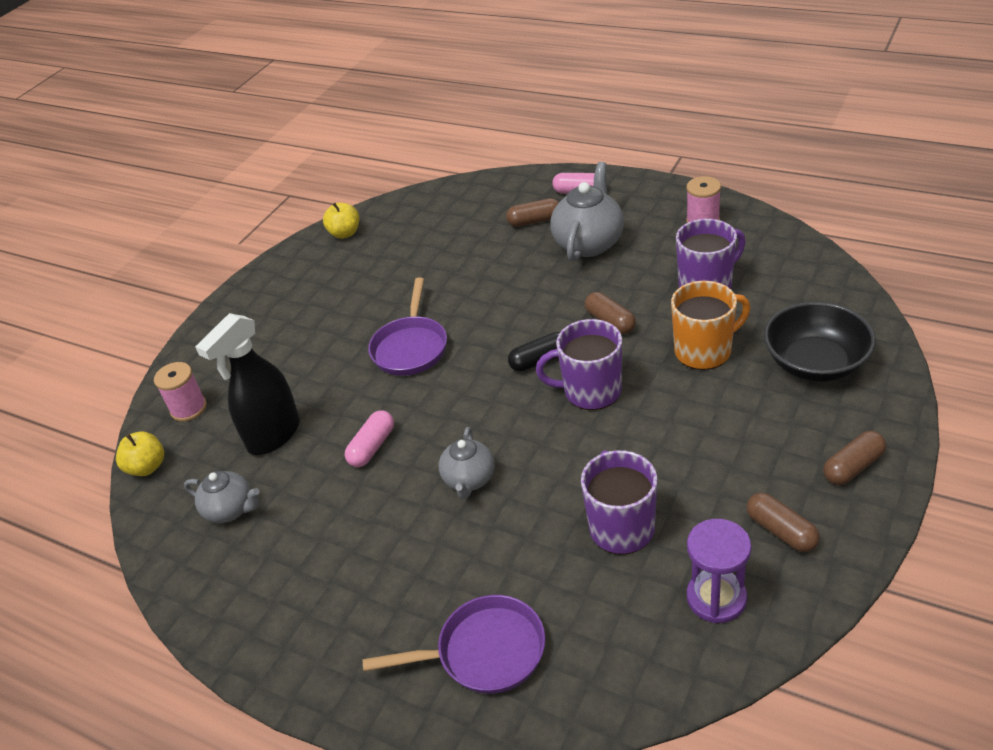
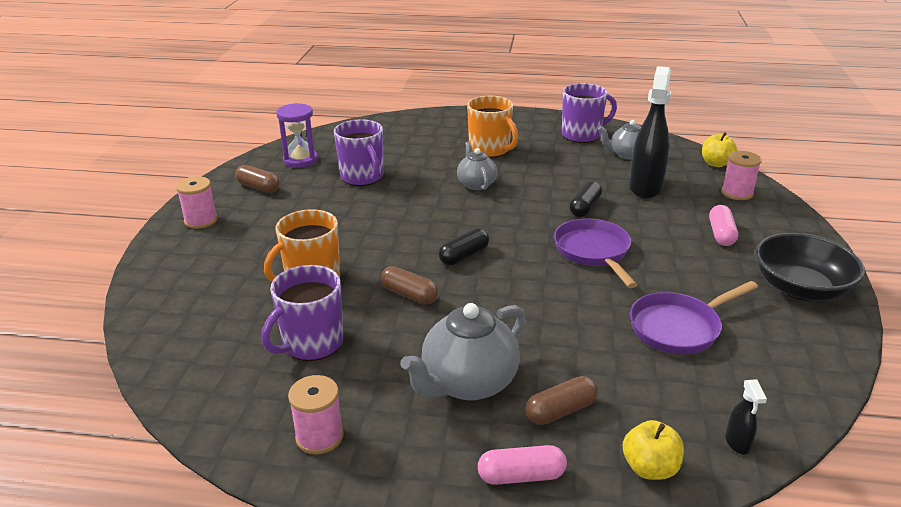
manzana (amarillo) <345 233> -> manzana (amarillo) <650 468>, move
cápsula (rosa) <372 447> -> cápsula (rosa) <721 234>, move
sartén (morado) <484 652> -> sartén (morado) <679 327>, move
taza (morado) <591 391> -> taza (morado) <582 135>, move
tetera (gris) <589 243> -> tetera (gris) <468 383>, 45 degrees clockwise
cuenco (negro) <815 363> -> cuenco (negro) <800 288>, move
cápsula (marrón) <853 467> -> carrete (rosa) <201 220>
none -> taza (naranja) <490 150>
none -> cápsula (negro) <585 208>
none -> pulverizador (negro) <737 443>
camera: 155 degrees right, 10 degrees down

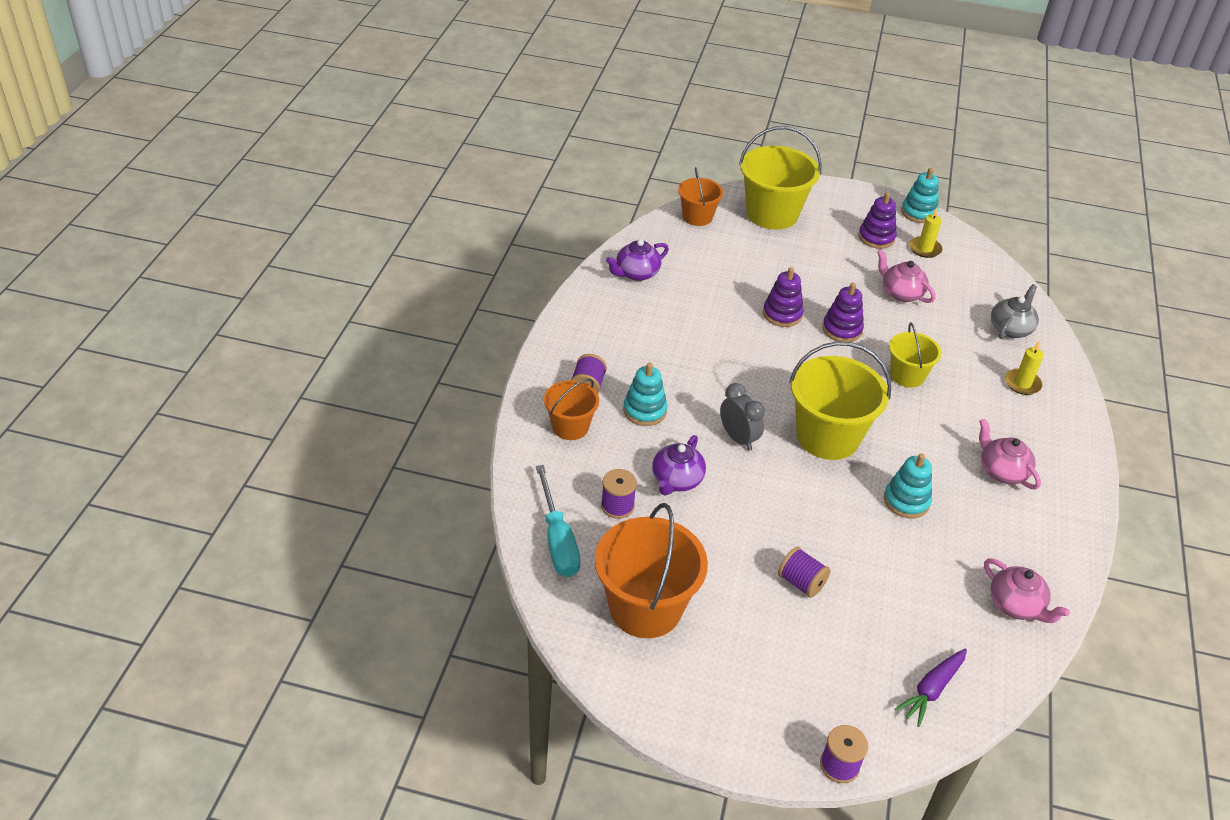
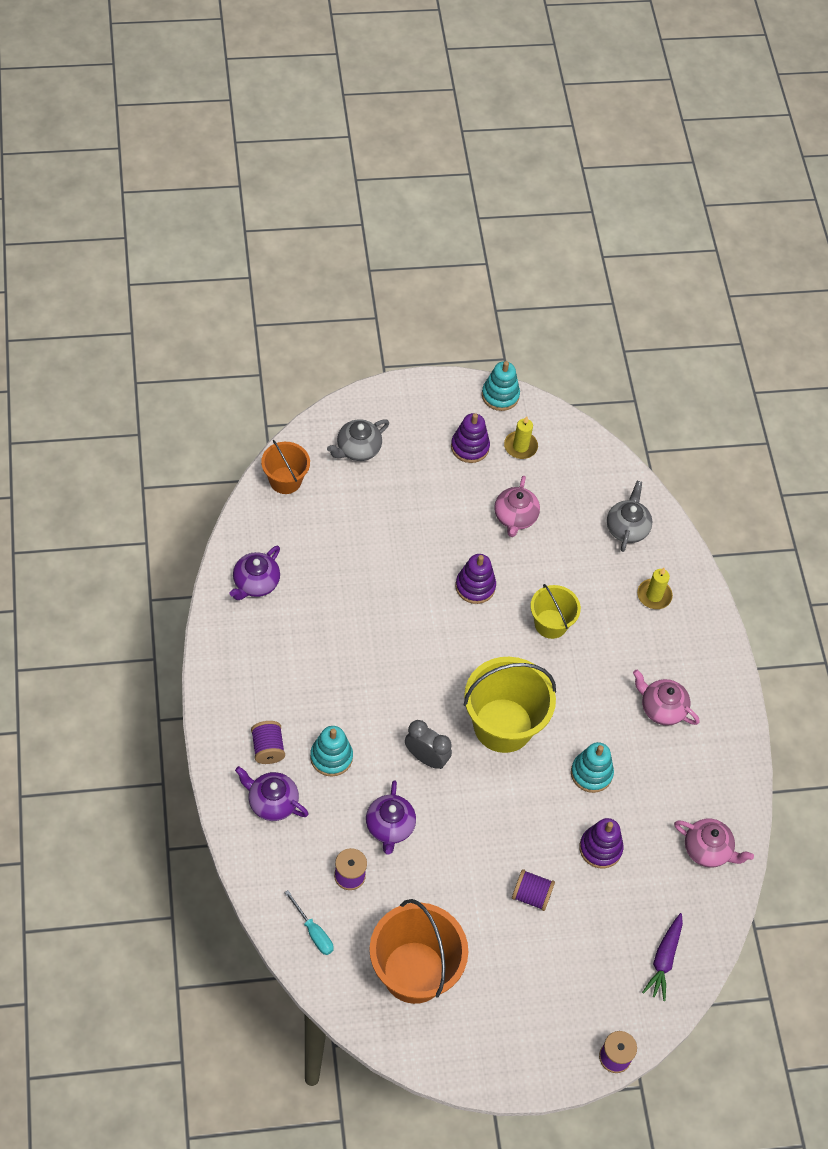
destornillador (turquesa) <557 540> -> destornillador (turquesa) <313 932>, x0.59
balde (naranja) <570 427> -> tetera (morado) <272 802>
balde (amarillo) <772 214> -> tetera (gris) <357 449>
juguete apilable (morado) <782 314> -> juguete apilable (morado) <600 848>, move
tetera (rosa) <901 293> -> tetera (rosa) <515 517>, 105 degrees counterclockwise
camera: 25 degrees left, 15 degrees up

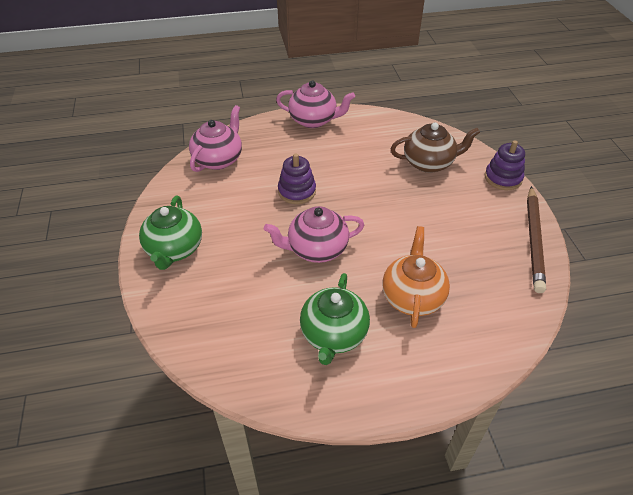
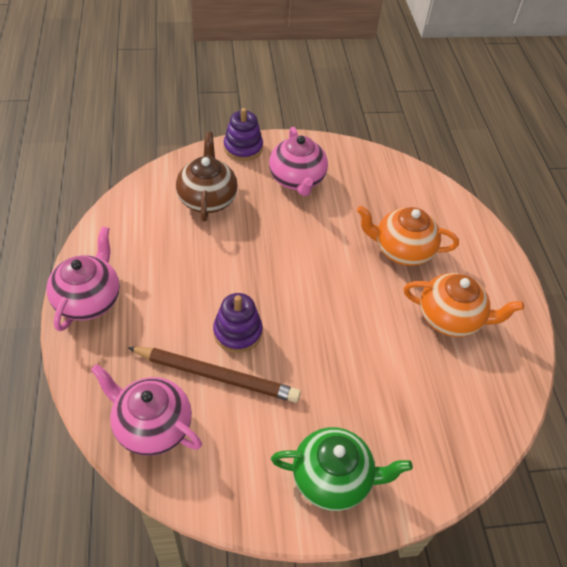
tetera (rosa) <316 249> -> tetera (rosa) <297 180>, move
tetera (verde) <333 335> -> tetera (naranja) <450 318>
lápiz (marrón) <534 240> -> lápiz (marrón) <217 376>, move
camera: 90 degrees left, 5 degrees up

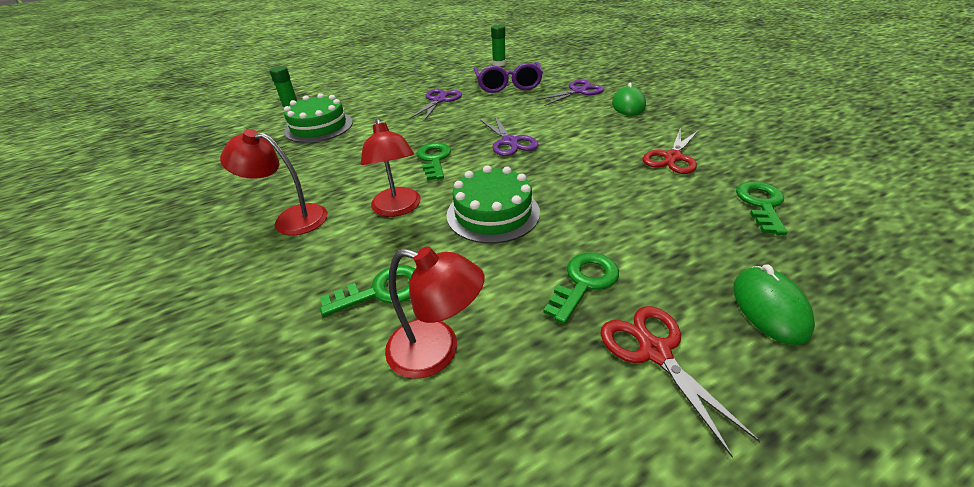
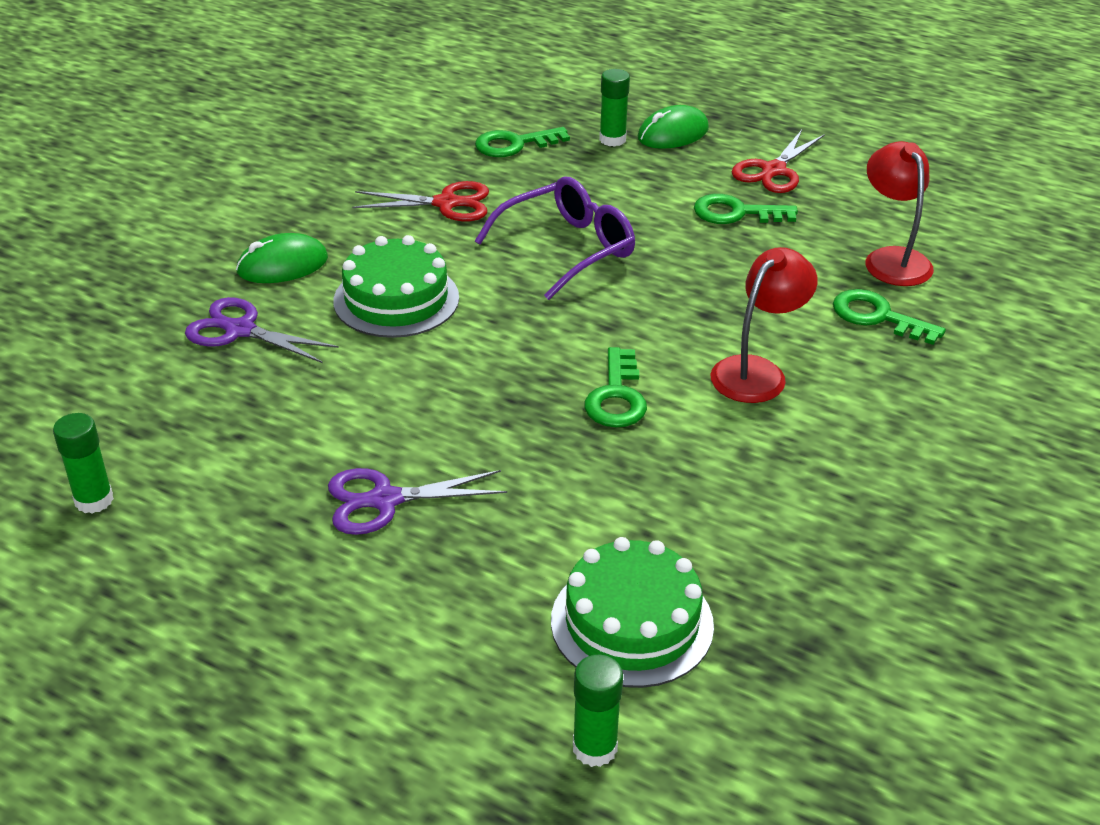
lámpara (rojo) <291 219> -> none
llave (verde) <434 159> -> llave (verde) <616 396>, 45 degrees counterclockwise
tarta (verde) <493 213> -> tarta (verde) <396 299>, move
gafas (morado) <508 85> -> gafas (morado) <567 249>, move
tijeras (morado) <509 142> -> none
none -> barra de pegamento (verde) <612 139>
camera: 125 degrees left, 0 degrees up

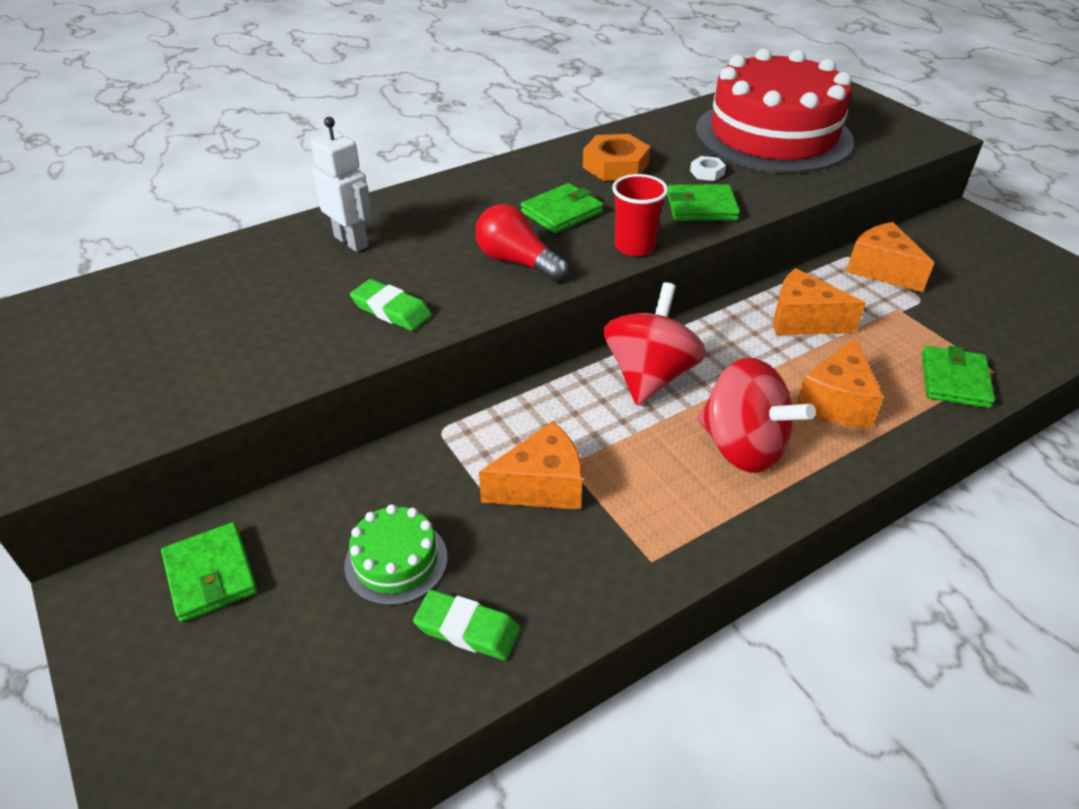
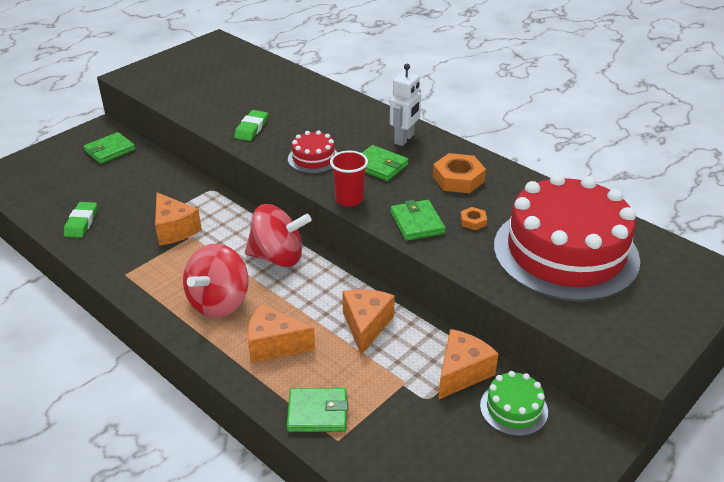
robot (blanco) <352 241> -> robot (blanco) <404 139>, move
tarta (verde) <396 561> -> tarta (verde) <513 408>, move
bombilla (rojo) <517 261> -> tarta (rojo) <313 158>
tuerca (blanco) <707 172> -> tuerca (naranja) <473 221>
camera: 75 degrees right, 5 degrees down

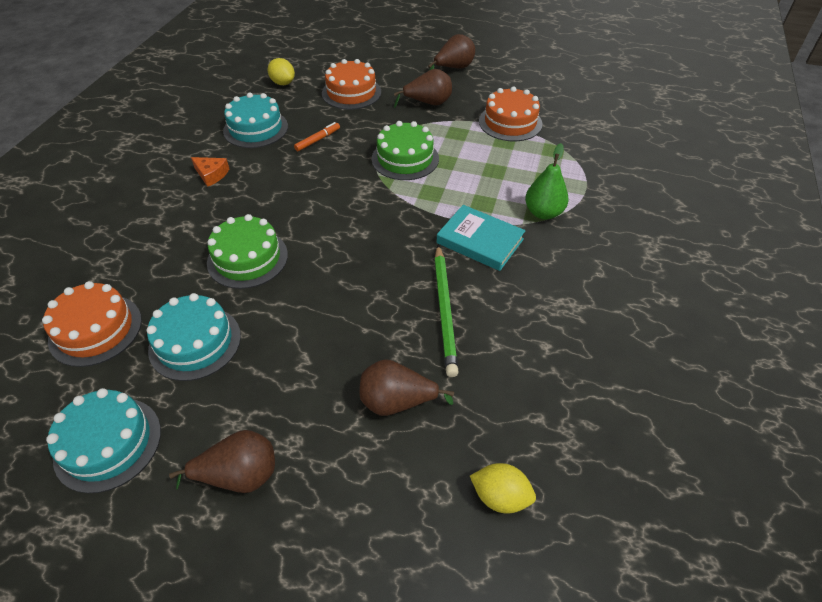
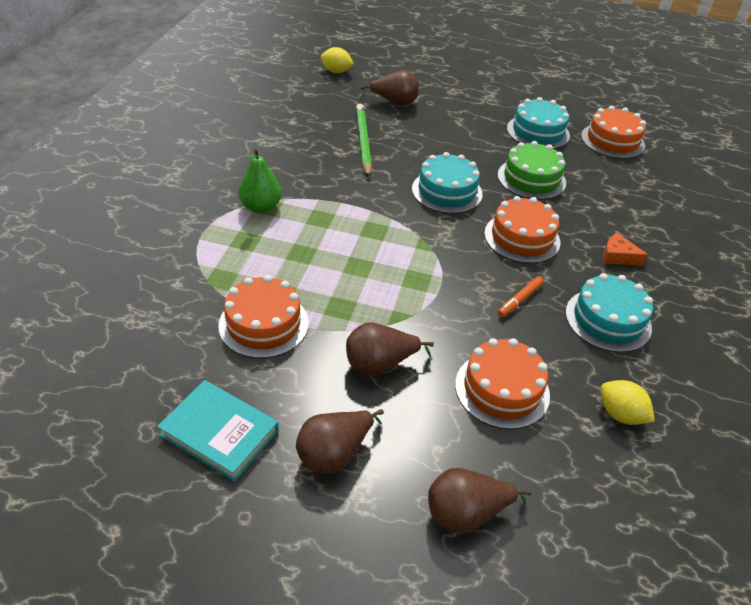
tarta (turquesa) <108 443> -> tarta (turquesa) <447 191>, move
pera (marrón) <239 475> -> pera (marrón) <466 513>, move
tarta (verde) <405 158> -> none
libro (turquesa) <480 241> -> libro (turquesa) <220 433>, move
none -> tarta (naranja) <522 238>
camera: 175 degrees right, 5 degrees down

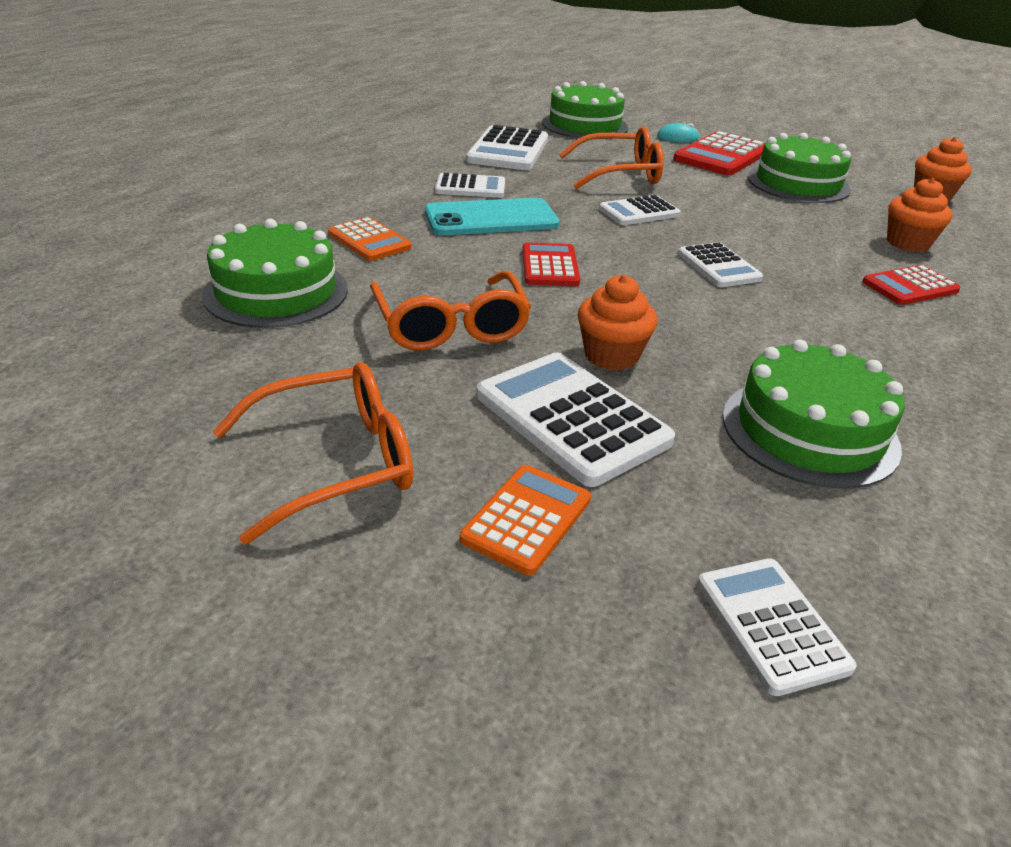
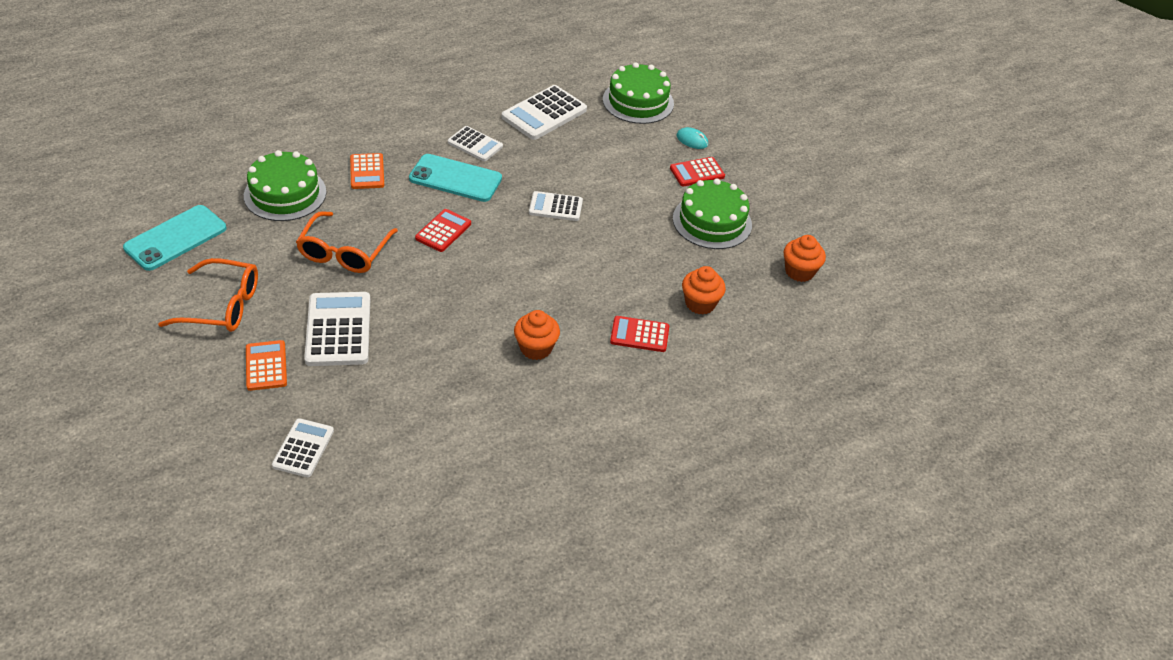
calculadora (naranja) <527 519> -> calculadora (naranja) <266 366>, 75 degrees counterclockwise
gafas (naranja) <620 173> -> none
magdalena (naranja) <611 355> -> magdalena (naranja) <536 348>, move
calculadora (rojo) <721 156> -> calculadora (rojo) <697 172>, x0.61
calculadora (blanco) <718 266> -> none
tarta (verde) <809 431> -> none
none -> móvil (turquesa) <175 238>
camera: 30 degrees right, 10 degrees up

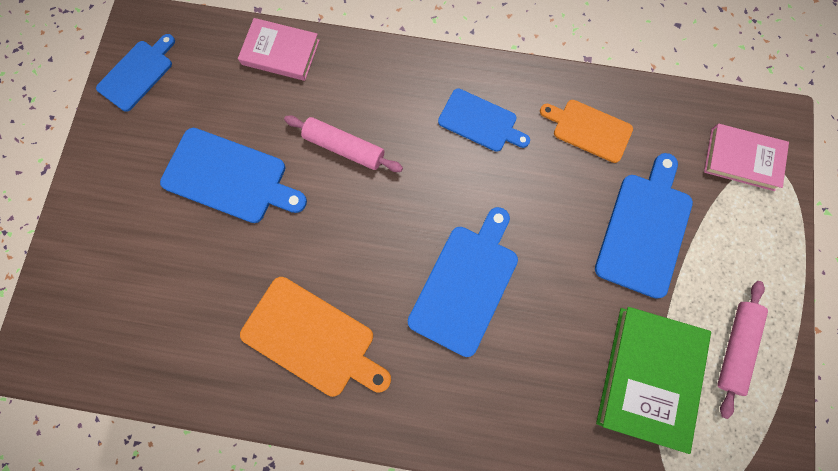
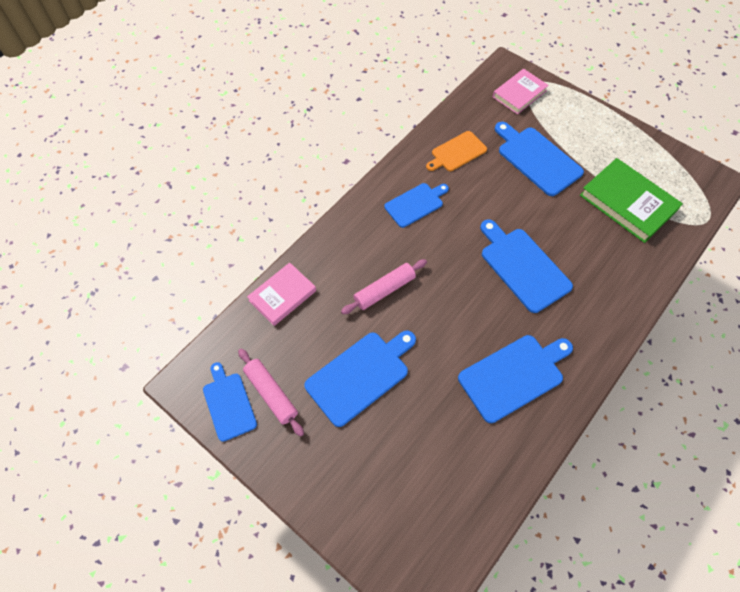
tabla de cortar (naranja) <313 338> -> tabla de cortar (azul) <514 376>
rodillo (rosa) <734 347> -> rodillo (rosa) <271 394>, move
camera: 60 degrees left, 15 degrees down

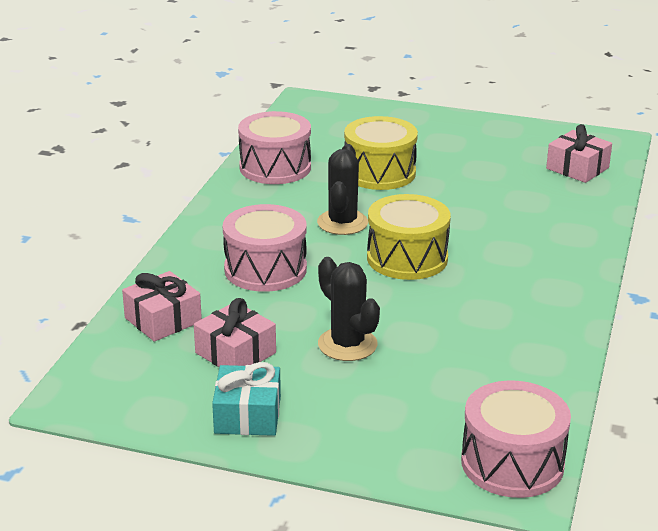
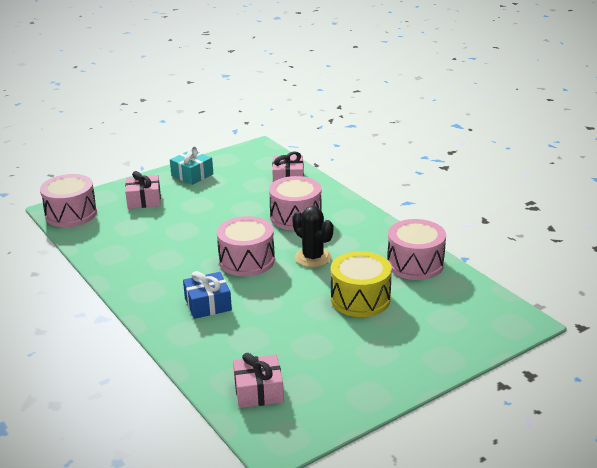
regalo (rosa) <235 353> -> regalo (rosa) <144 200>, move
cactus (negro) <347 344> -> none
tambor (amarillo) <407 258> -> tambor (rosa) <246 260>
none -> regalo (azul) <208 304>
camera: 130 degrees right, 0 degrees up

